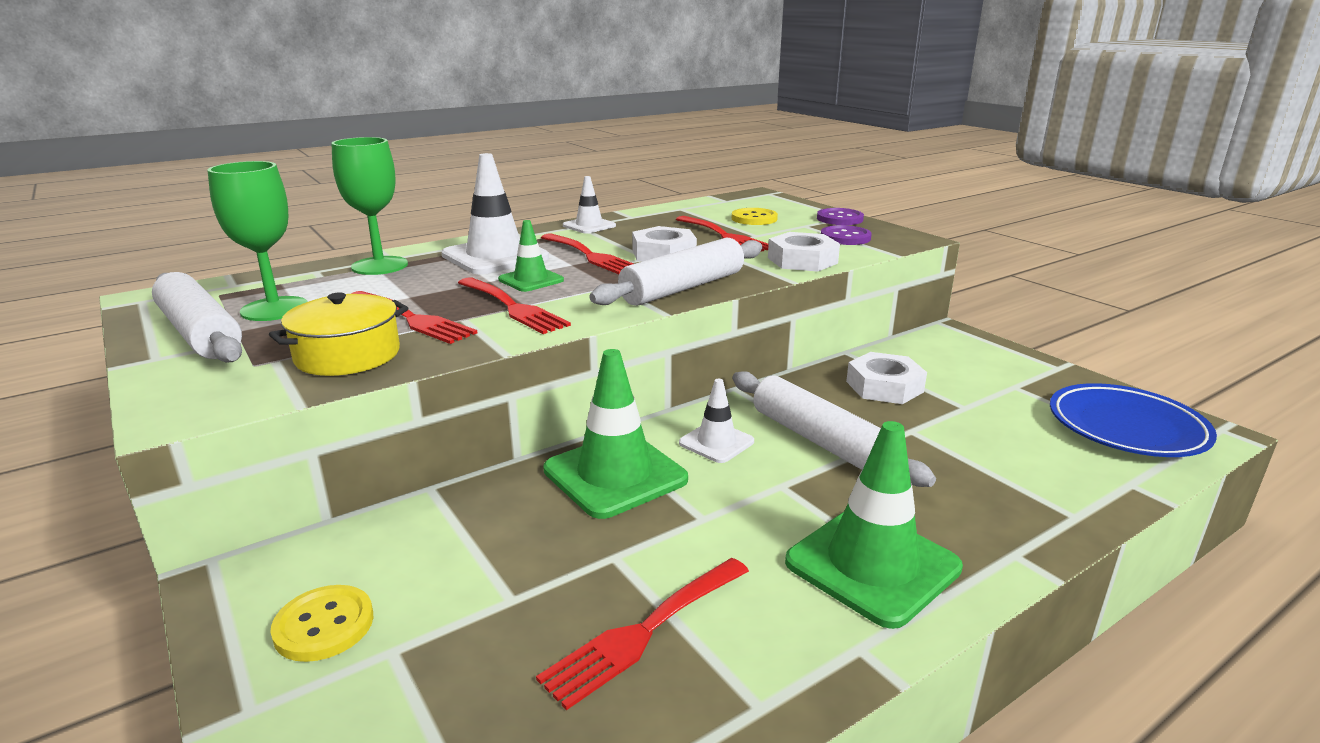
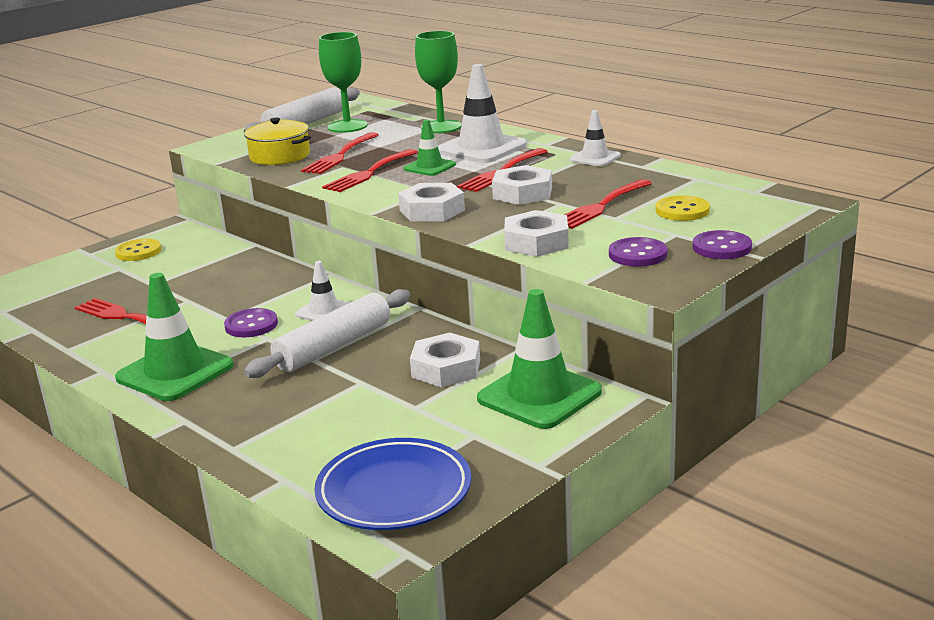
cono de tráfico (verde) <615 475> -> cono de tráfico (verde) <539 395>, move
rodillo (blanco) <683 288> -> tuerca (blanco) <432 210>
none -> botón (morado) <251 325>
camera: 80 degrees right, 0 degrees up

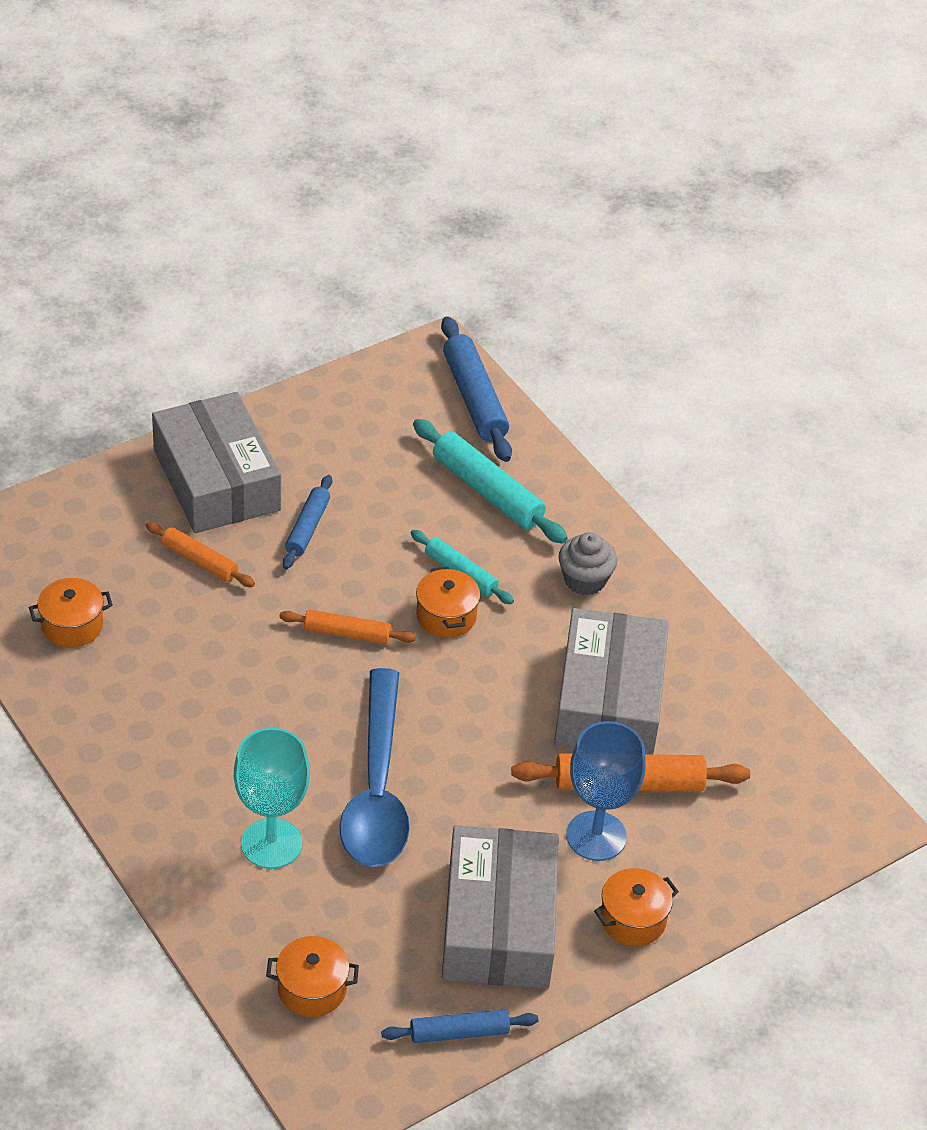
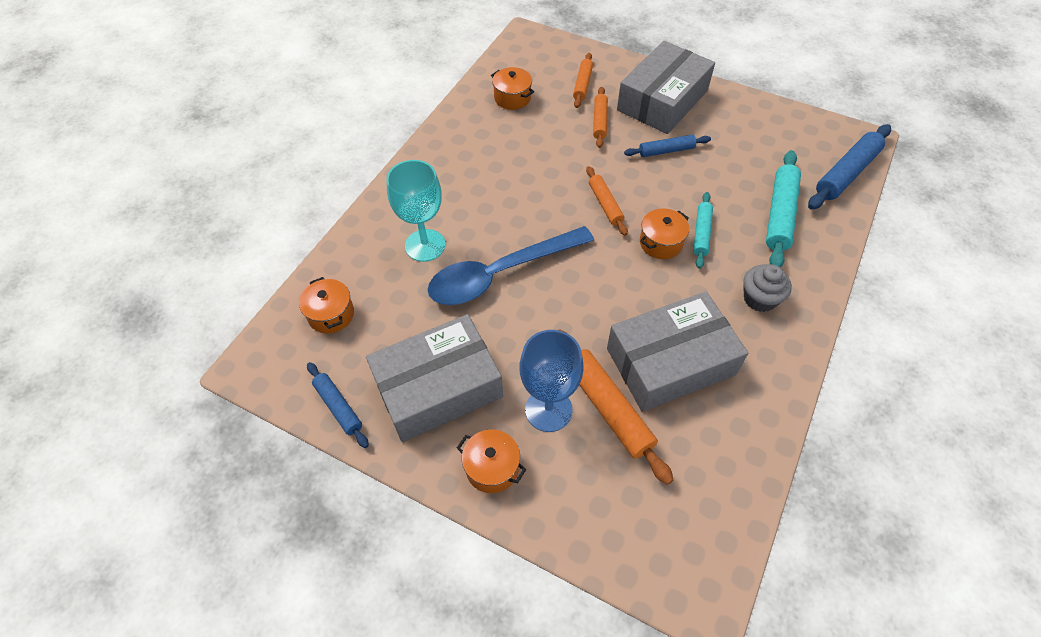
none -> rodillo (naranja) <582 84>
camera: 65 degrees right, 10 degrees up

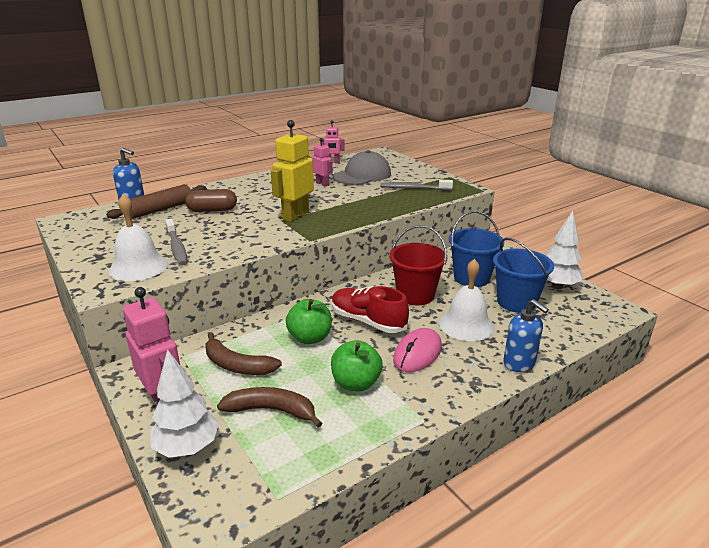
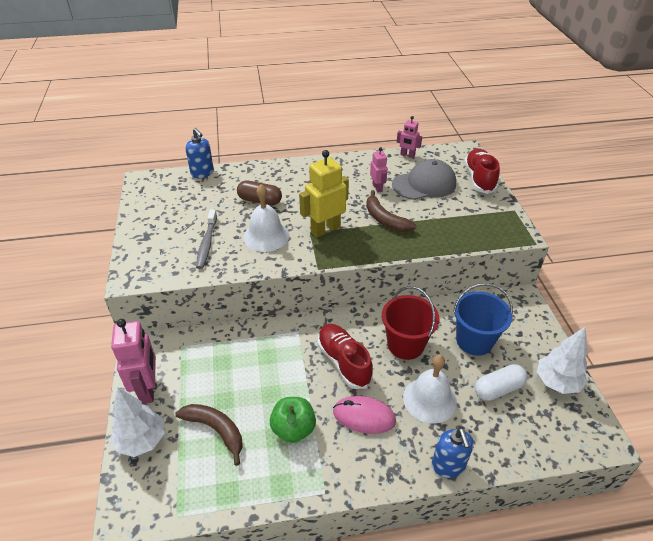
rodillo (marrón) <160 209> -> none
campana (blanco) <138 267> -> campana (blanco) <266 236>, move
plátano (marrón) <237 365> -> plátano (marrón) <385 219>, move
manzana (verde) <310 338> -> none
cepillo de dientes (gris) <413 188> -> none
ratón (rosa) <417 353> -> ratón (rosa) <364 416>, 45 degrees clockwise
balde (azul) <516 302> -> cápsula (blanco) <498 389>
none -> zapato (rojo) <479 179>
camera: 25 degrees right, 15 degrees up

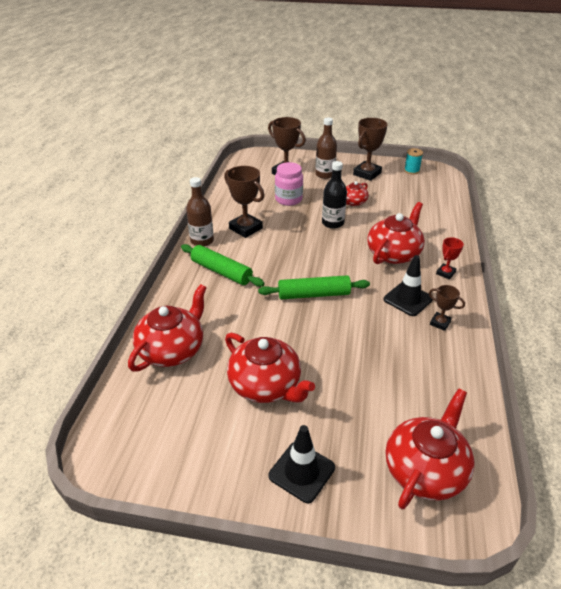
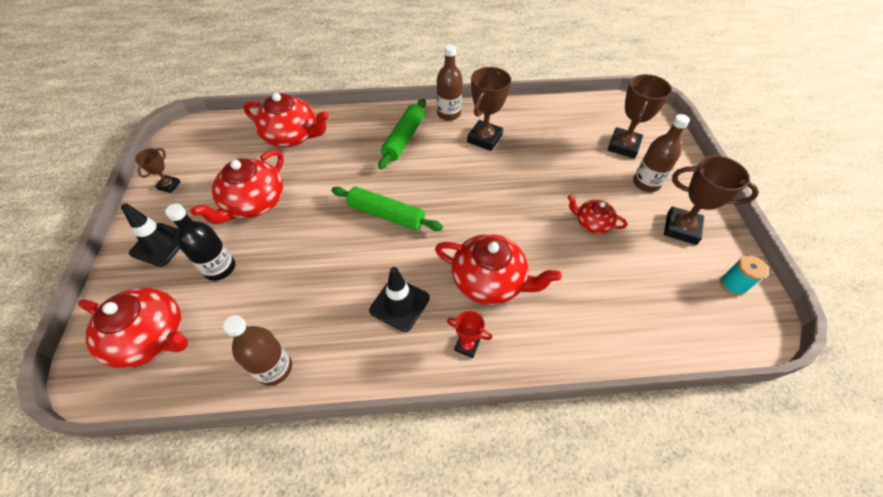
rodillo (verde) <313 294> -> rodillo (verde) <386 214>, 45 degrees counterclockwise
tarro (rosa) <288 199> -> none
botella (negro) <332 223> -> botella (negro) <220 268>, move
trofeo (marrón) <440 323> -> trofeo (marrón) <169 185>, move
none -> botella (marrón) <274 368>
camera: 75 degrees right, 15 degrees up

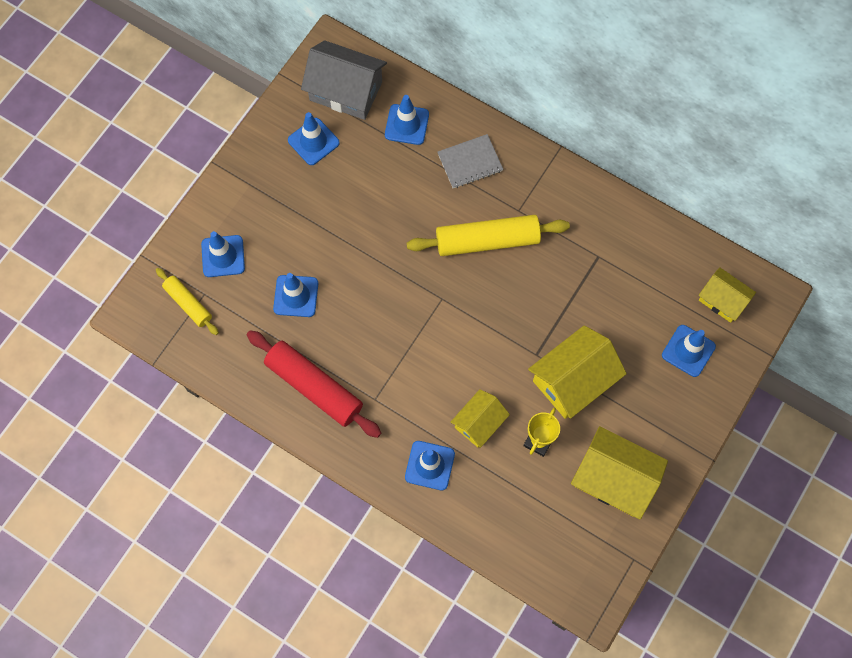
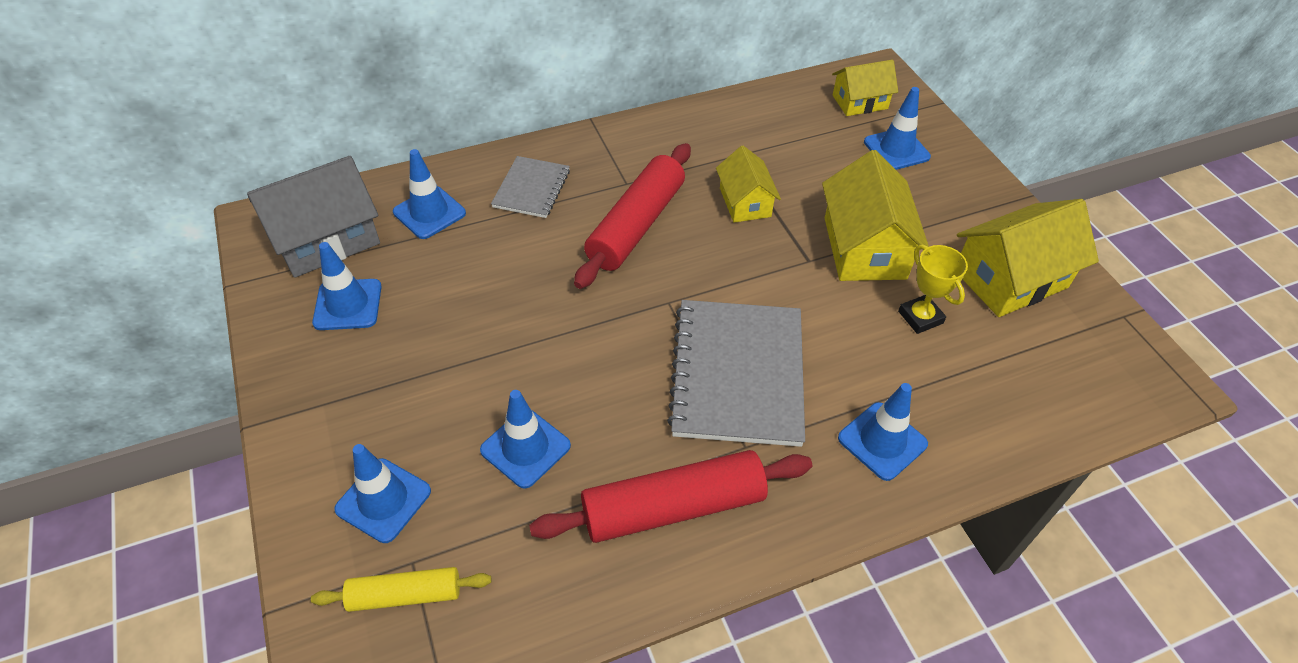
rodillo (amarillo) <487 240> -> rodillo (rojo) <636 225>
casa (amarillo) <479 423> -> casa (amarillo) <745 202>, move
none -> cuaderno (gris) <737 374>
camera: 55 degrees left, 20 degrees down

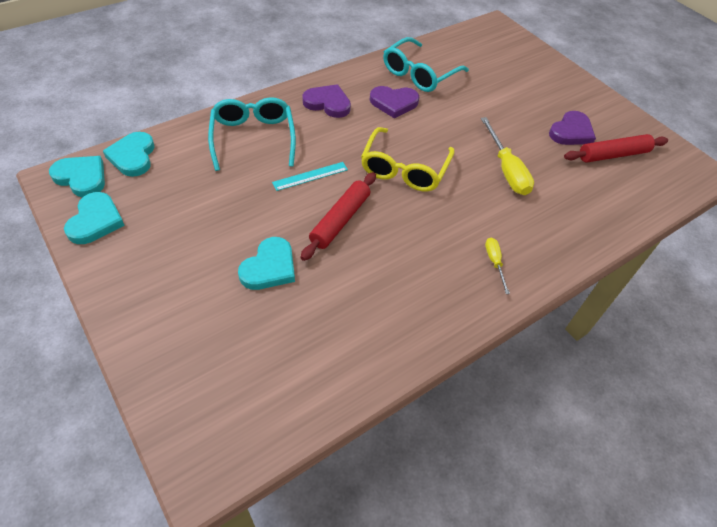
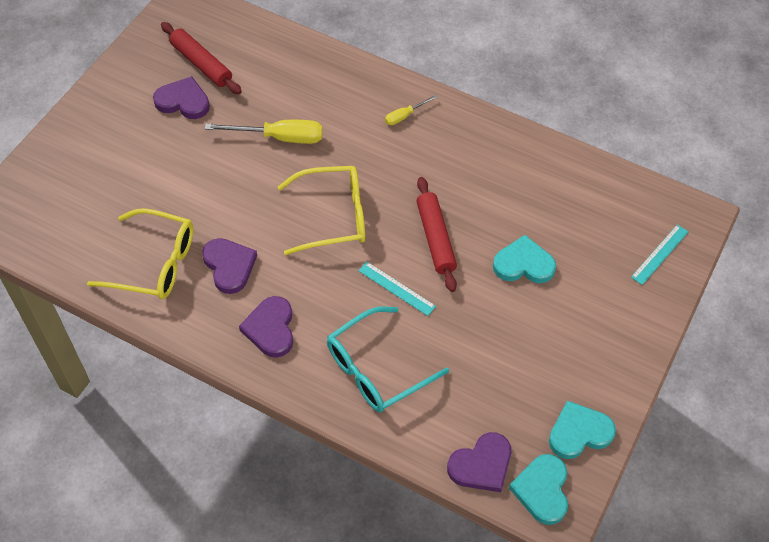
corazón (turquesa) <133 156> -> corazón (morado) <481 465>
rodillo (rojo) <340 220> -> rodillo (rojo) <435 238>, 75 degrees clockwise
gafas (turquesa) <419 74> -> gafas (amarillo) <154 263>
destornillador (amarillo) <506 170> -> destornillador (amarillo) <279 137>, 45 degrees clockwise
none -> regla (turquesa) <659 254>
camera: 115 degrees left, 5 degrees up

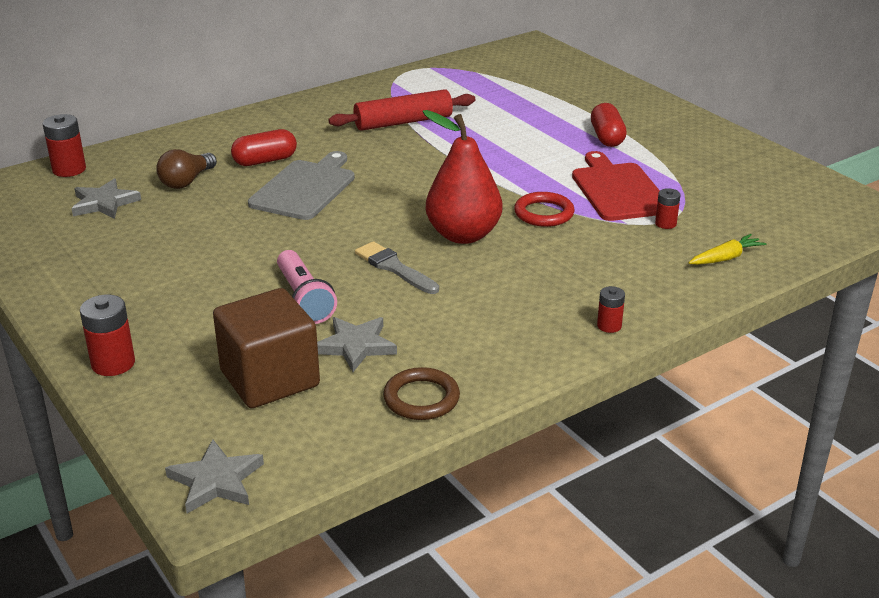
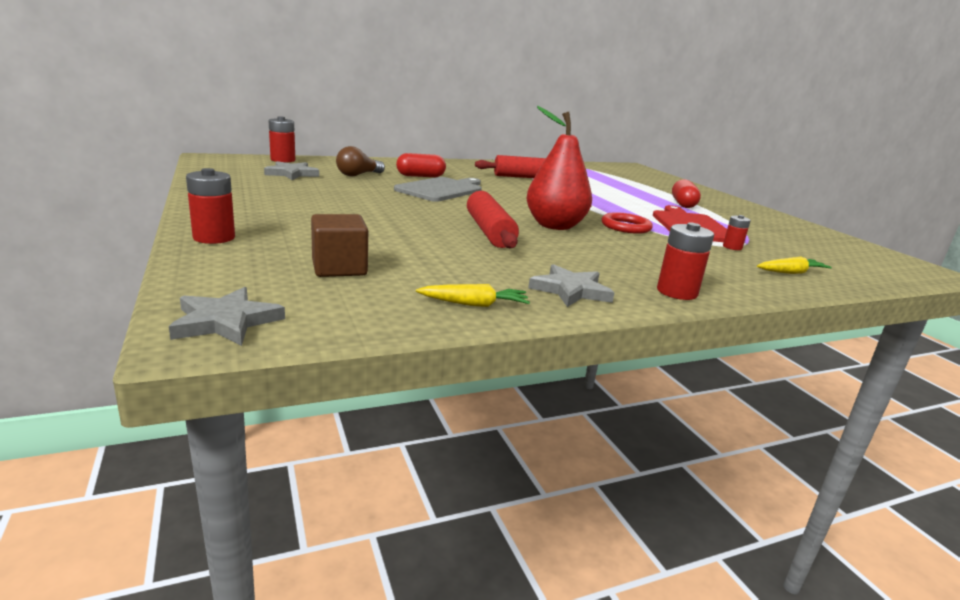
cubo (marrón) <270 379> -> cubo (marrón) <339 268>, x0.66
lámpara de mano (rosa) <304 299> -> none
estrella (gris) <355 346> -> estrella (gris) <570 290>, move
pincel (gris) <394 268> -> rodillo (rojo) <489 231>
anillo (marrón) <421 398> -> zanahoria (amarillo) <474 304>
pila (rojo) <609 326> -> pila (rojo) <677 292>, x1.67
camera: 10 degrees right, 10 degrees down

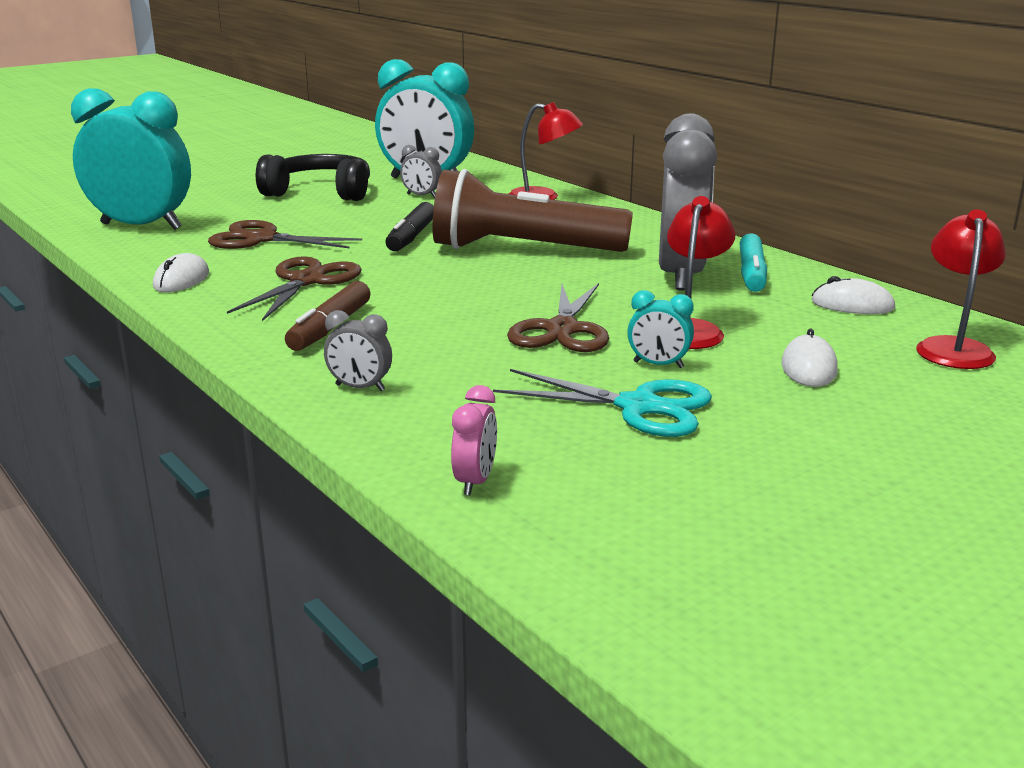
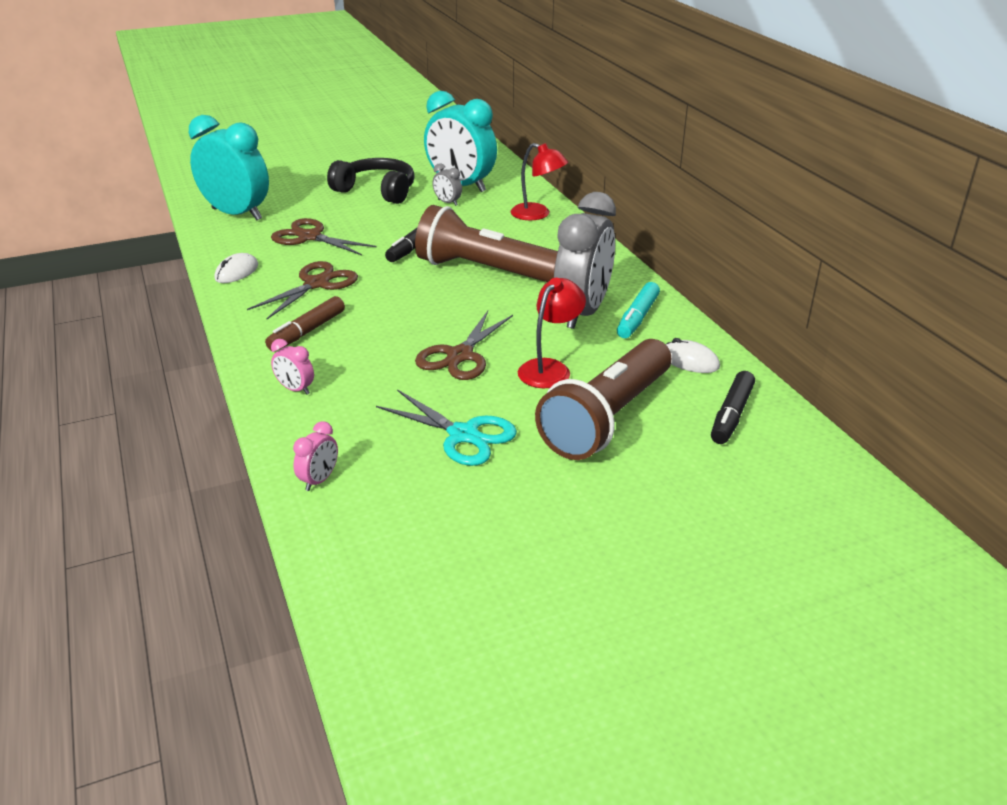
despertador (gris) <360 388> -> despertador (rosa) <295 389>
despertador (turquesa) <658 365> -> none
ratón (blanco) <808 368> -> lámpara de mano (marrón) <607 418>
lámpara (rojo) <953 347> -> rotulador (negro) <731 415>
camera: 15 degrees right, 10 degrees up

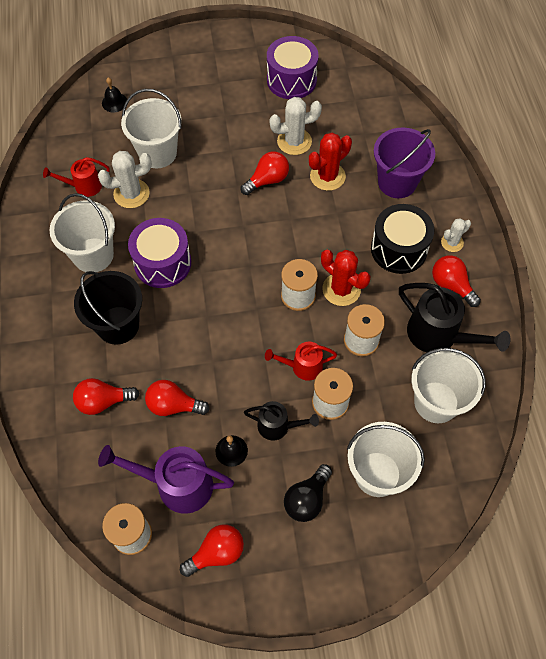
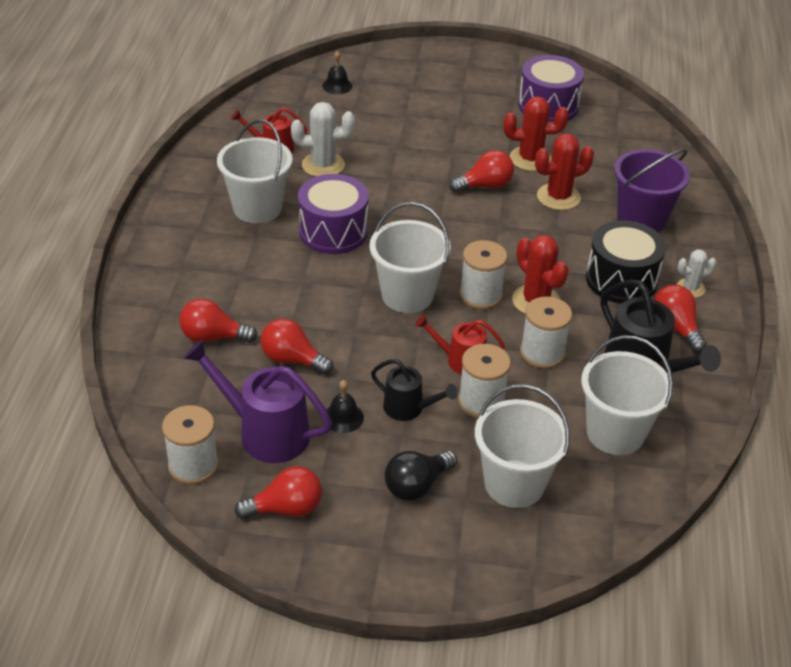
balde (negro) <118 325> -> none
balde (blanco) <157 153> -> balde (blanco) <407 295>, move
cactus (blanco) <294 141> -> cactus (rojo) <530 159>
camera: 15 degrees right, 20 degrees down

